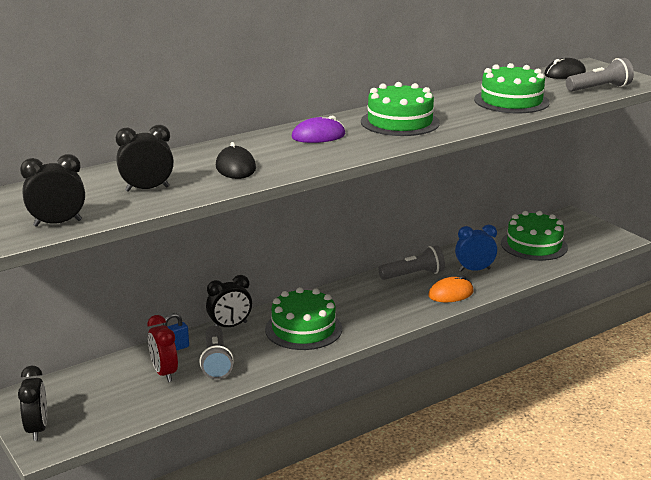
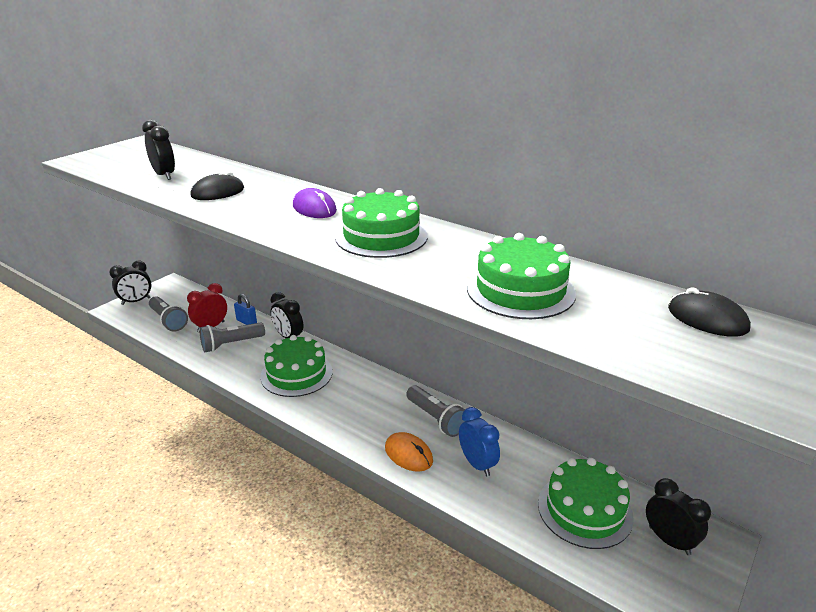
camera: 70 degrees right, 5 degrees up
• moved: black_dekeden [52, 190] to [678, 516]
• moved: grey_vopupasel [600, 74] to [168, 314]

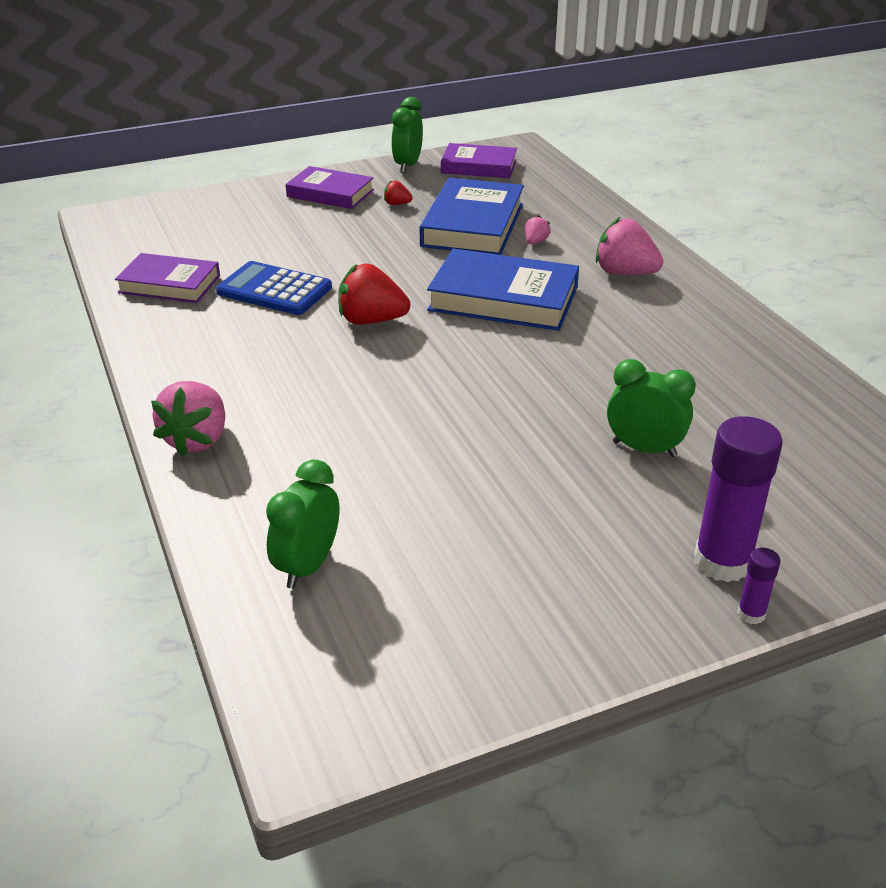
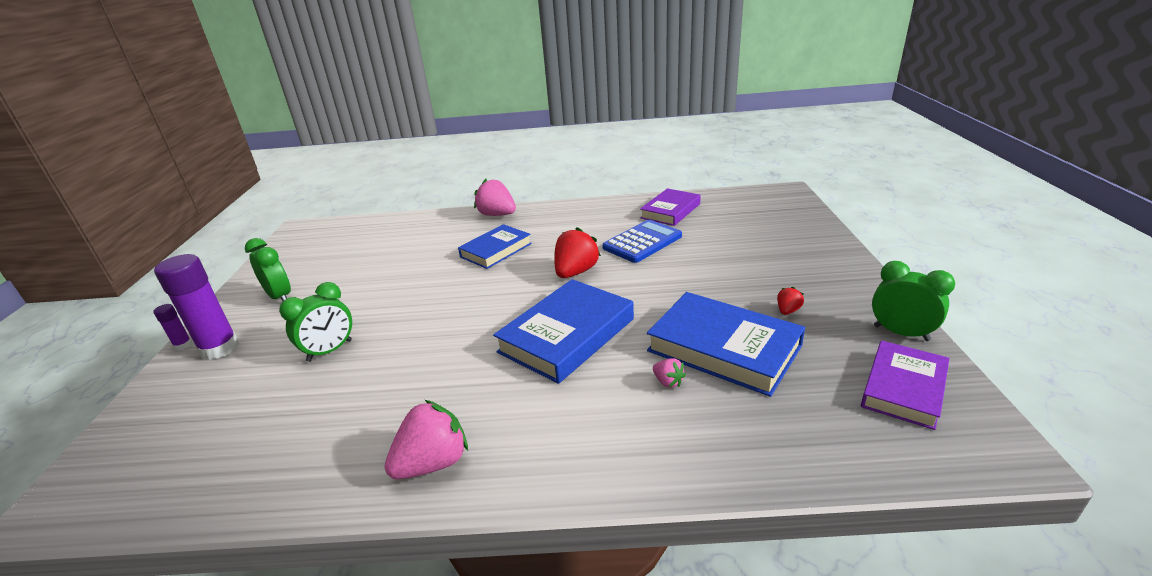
camera: 115 degrees right, 5 degrees down
• removed: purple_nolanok [330, 187]
• added: blue_nolanok [495, 246]
• moved: green_dekeden [303, 524] to [268, 269]
• moved: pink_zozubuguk [629, 246] to [426, 439]

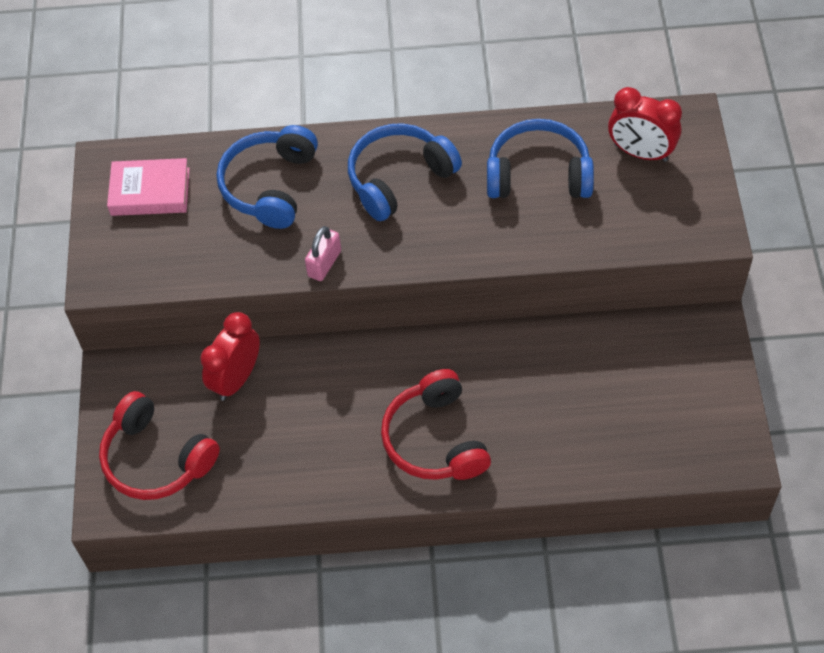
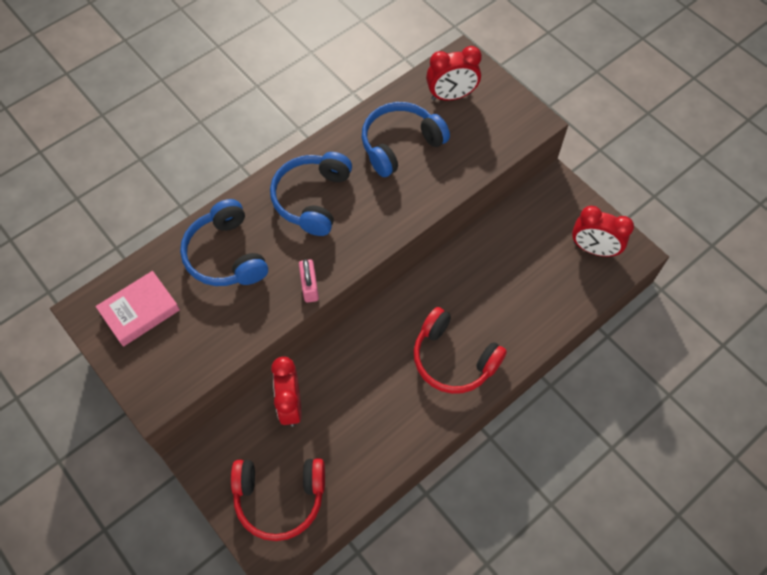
camera: 40 degrees left, 5 degrees up
• added: red_dekeden [603, 231]

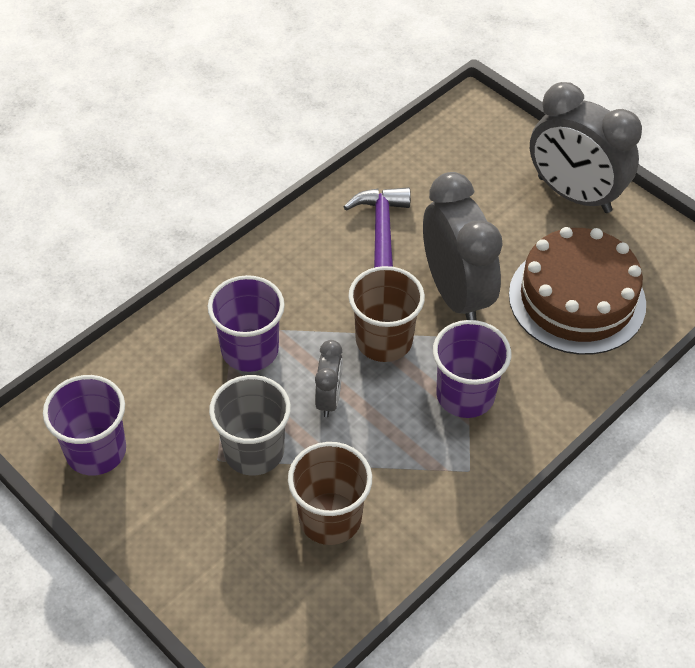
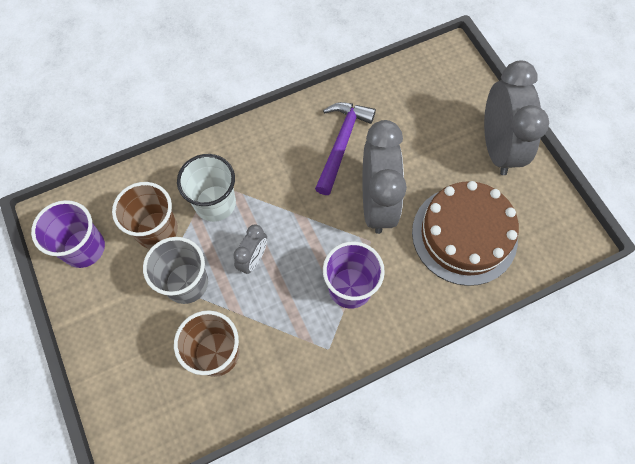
camera: 20 degrees right, 15 degrees up
• moved: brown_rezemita [386, 314] to [145, 215]
• recoloured: purple_rezemita [246, 323] to white_rezemita [206, 188]
• turned: grey_dekeden [586, 147] = [516, 117] 150 degrees counterclockwise

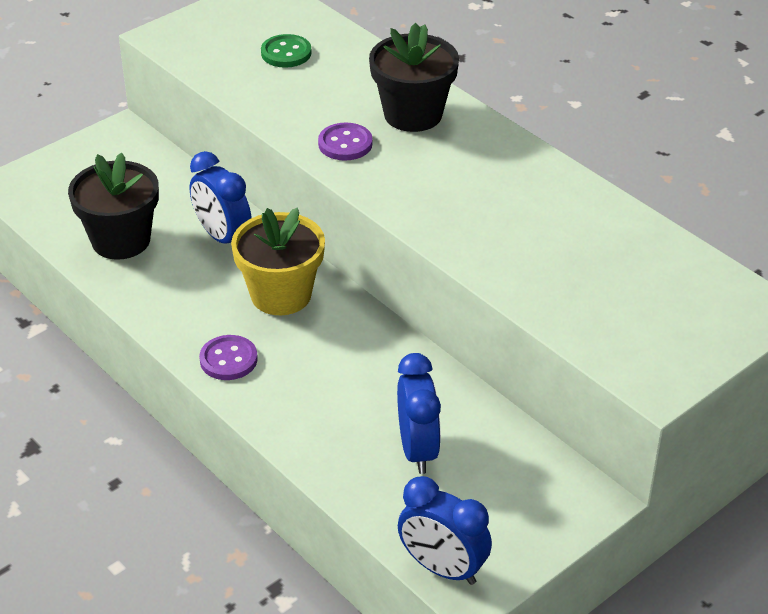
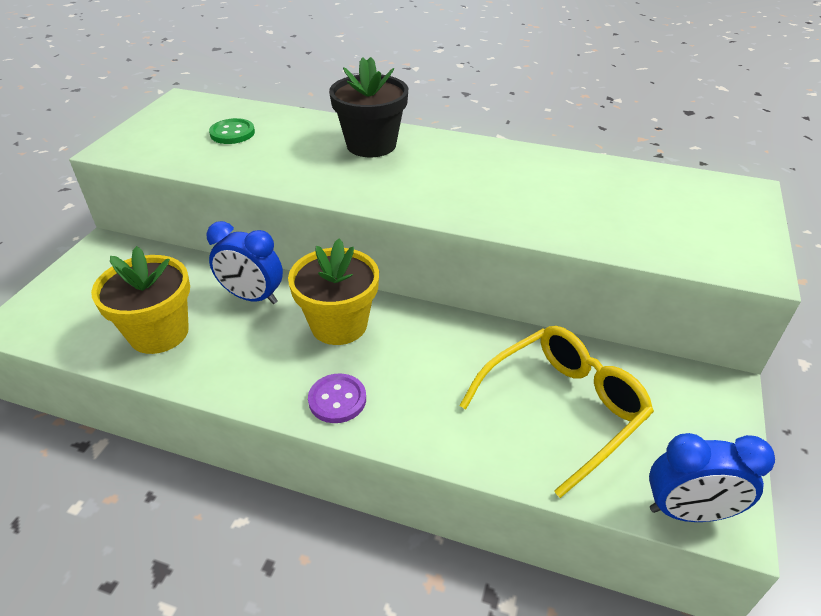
camera: 30 degrees left, 0 degrees up
• removed: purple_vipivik [345, 142]
• replaced: blue_dekeden [419, 413] to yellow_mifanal [556, 412]
• recoloured: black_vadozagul [113, 206] to yellow_vadozagul [140, 300]

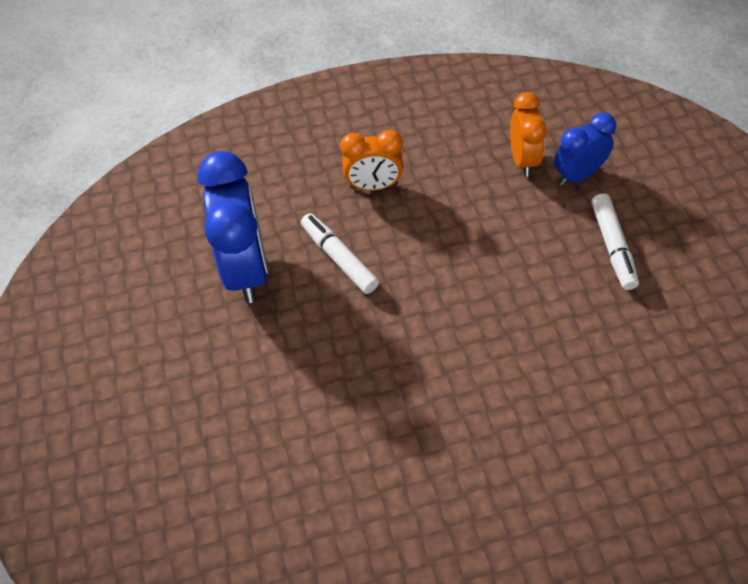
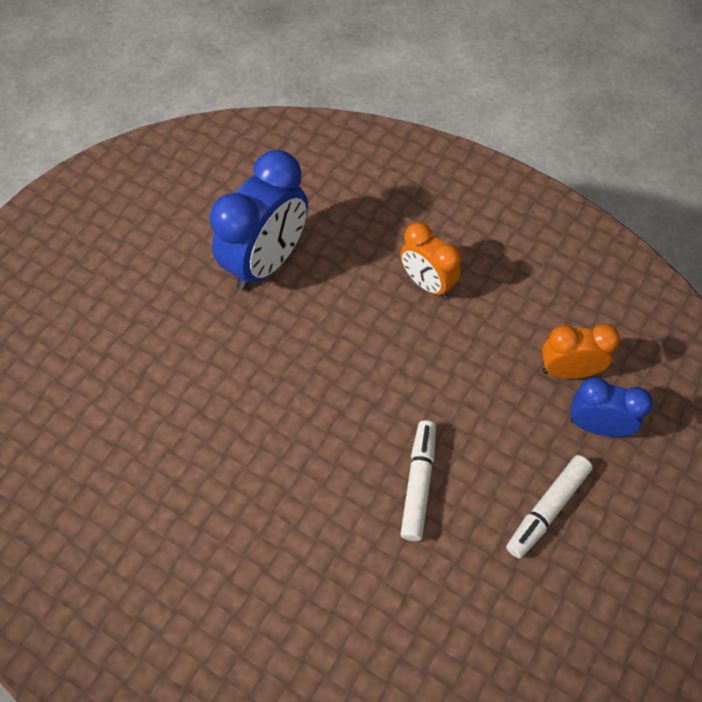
camera: 45 degrees right, 5 degrees up
• moved: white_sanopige [340, 253] to [418, 480]
• turned: orange_dekeden [528, 134] = [581, 351] 135 degrees counterclockwise

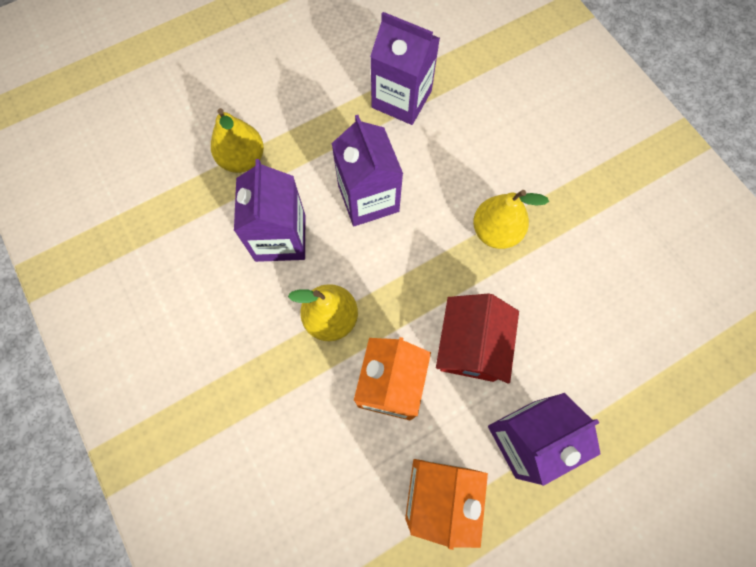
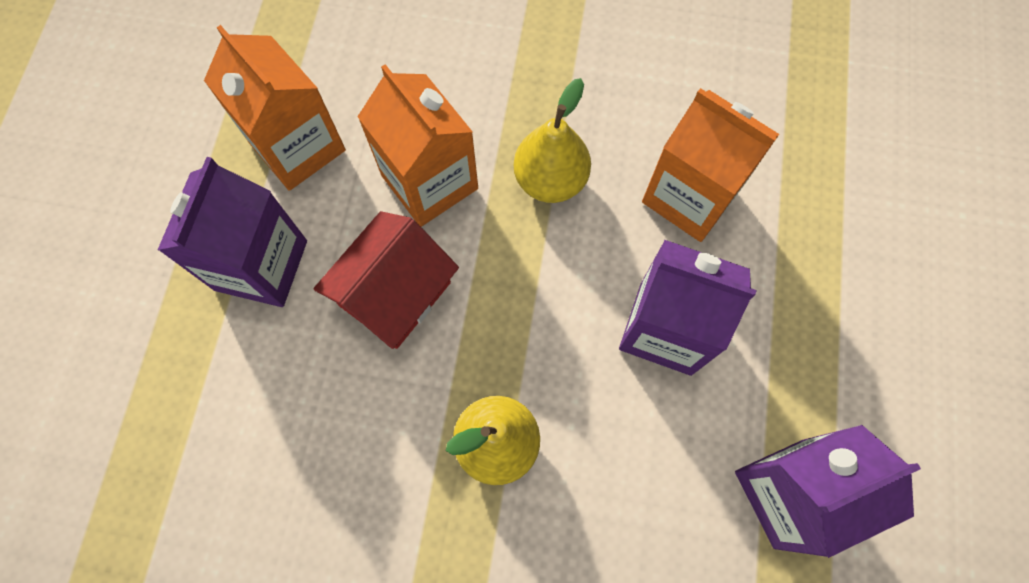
camera: 130 degrees right, 0 degrees up
• removed: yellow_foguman [237, 140]
• recoloured: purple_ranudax [269, 210] to orange_ranudax [710, 165]
• turned: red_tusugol [477, 339] = [386, 280] 75 degrees clockwise

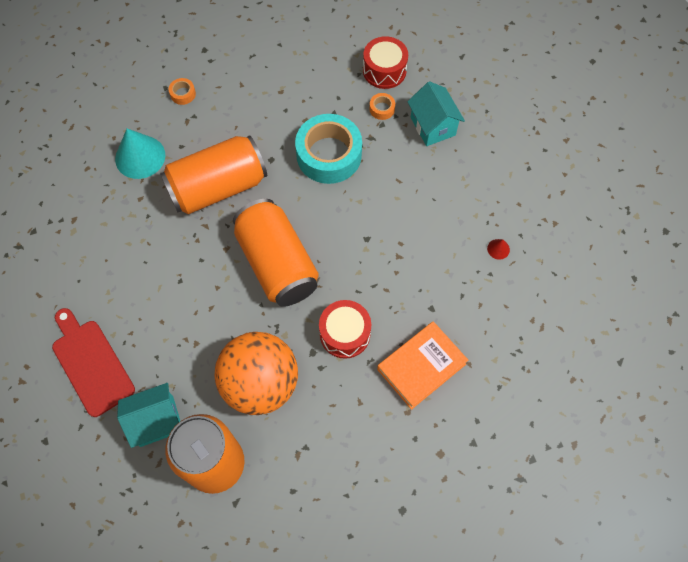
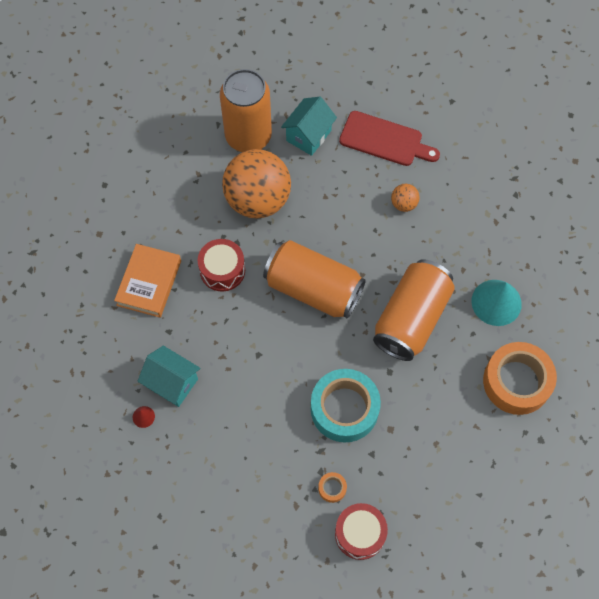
camera: 145 degrees right, 0 degrees up
• added: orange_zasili [405, 198]
• moved: turquoise_tusugol [436, 113] to [169, 376]
• resized: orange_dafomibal [182, 91] = [520, 378] x2.49

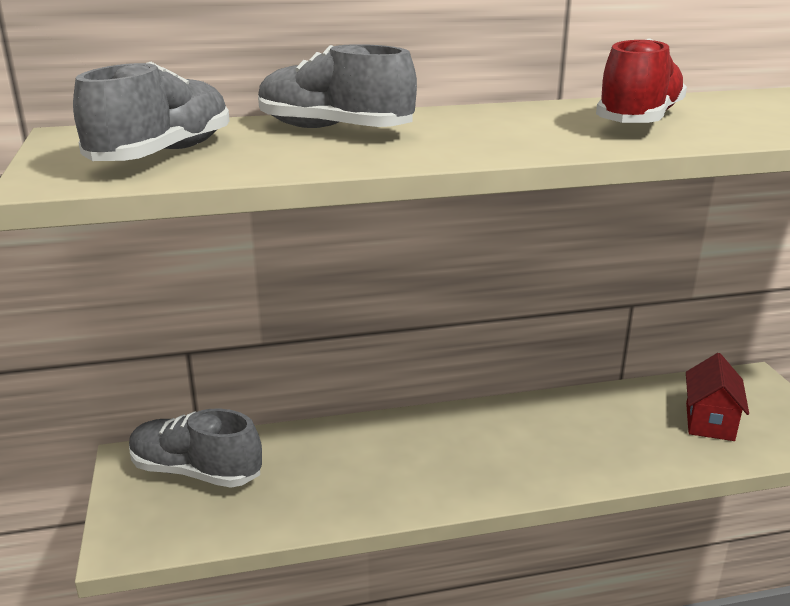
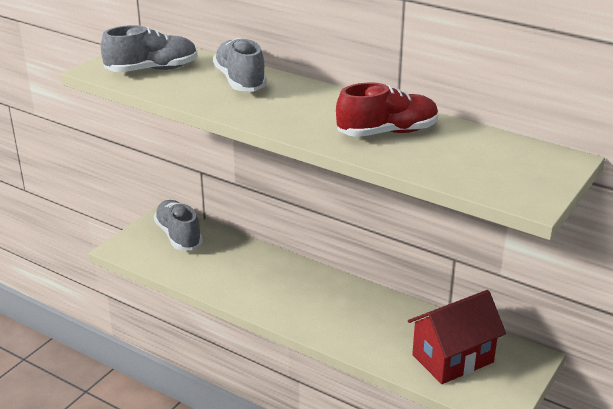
camera: 45 degrees right, 5 degrees up
• resized: red_tusugol [717, 397] = [457, 337] x1.57

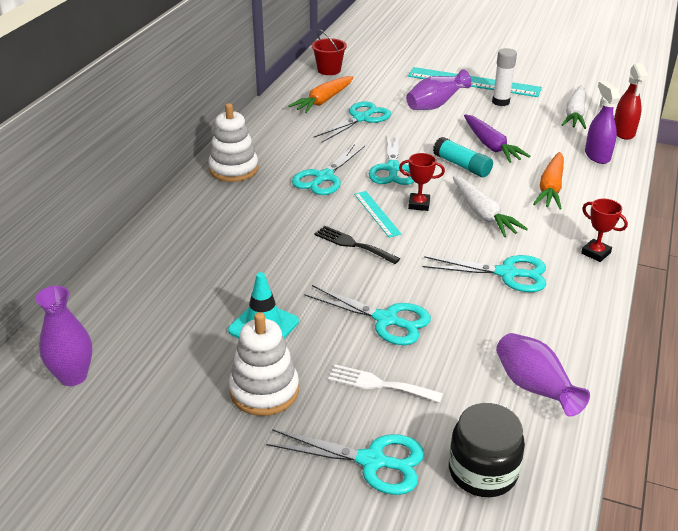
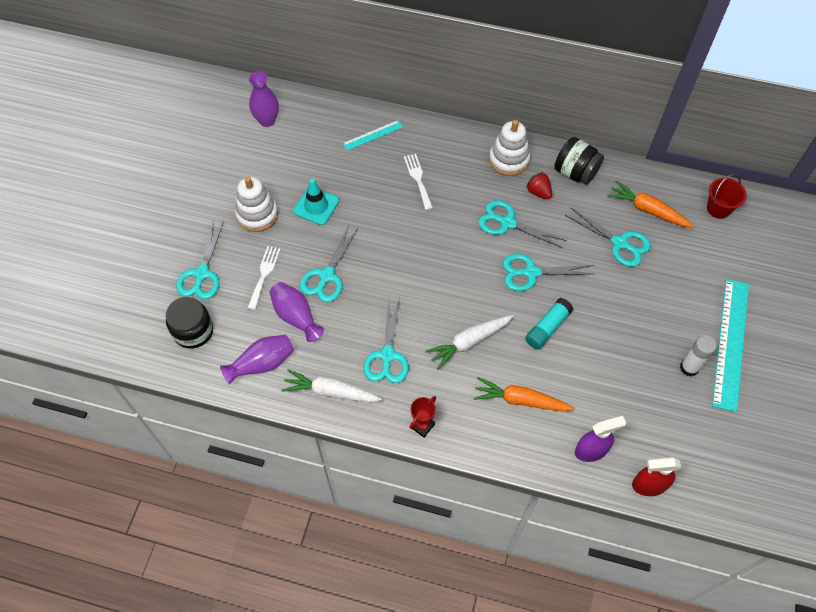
camera: 85 degrees right, 25 degrees up
• removed: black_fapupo [357, 245]
• removed: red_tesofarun [422, 182]
• removed: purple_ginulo [497, 138]
• added: white_fapupo [418, 182]
• added: red_zozubuguk [539, 185]
• added: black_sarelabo [579, 161]
• moved: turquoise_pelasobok [377, 214] to [372, 135]
• moved: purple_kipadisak [438, 89] to [297, 312]
• moved: white_ginulo [574, 107] to [332, 385]

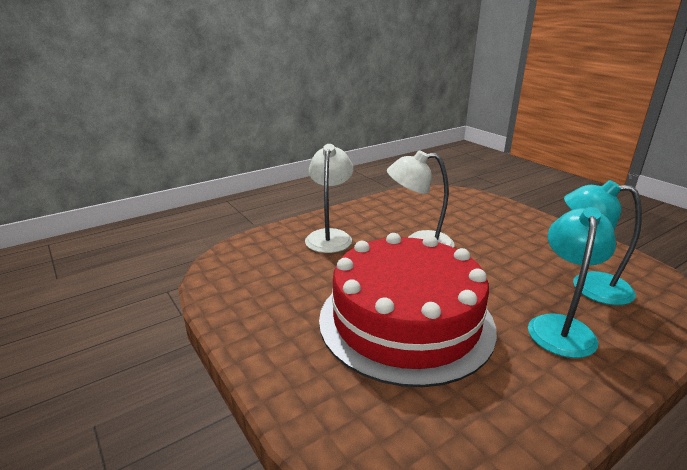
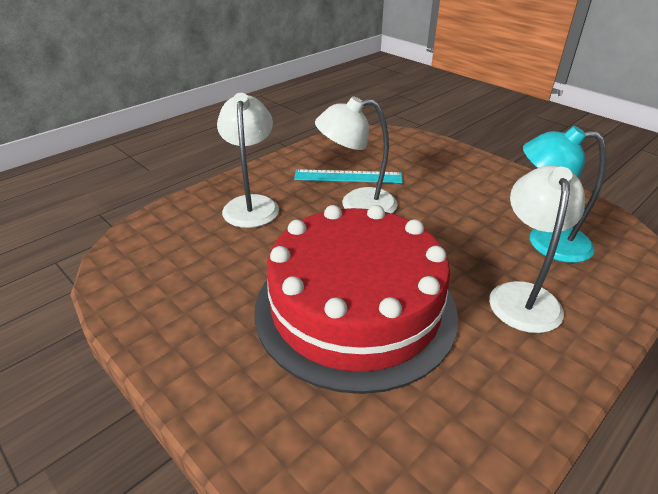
camera: 10 degrees left, 10 degrees up
• added: turquoise_pelasobok [348, 176]
• recoloured: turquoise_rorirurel [572, 282] to white_rorirurel [537, 249]

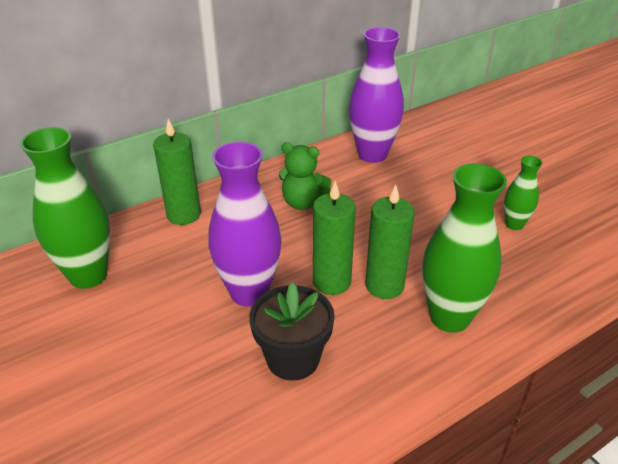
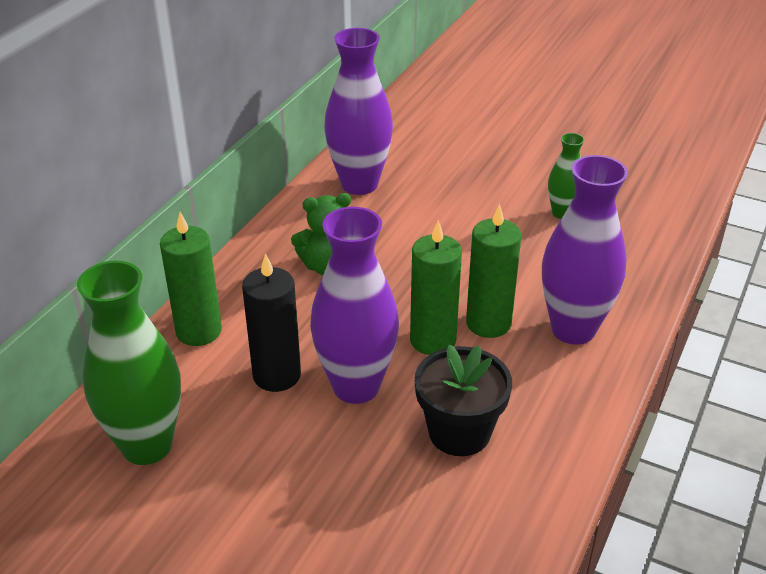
camera: 30 degrees left, 0 degrees up
• added: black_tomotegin [271, 322]
• recoloured: green_kipadisak [464, 248] to purple_kipadisak [585, 250]

